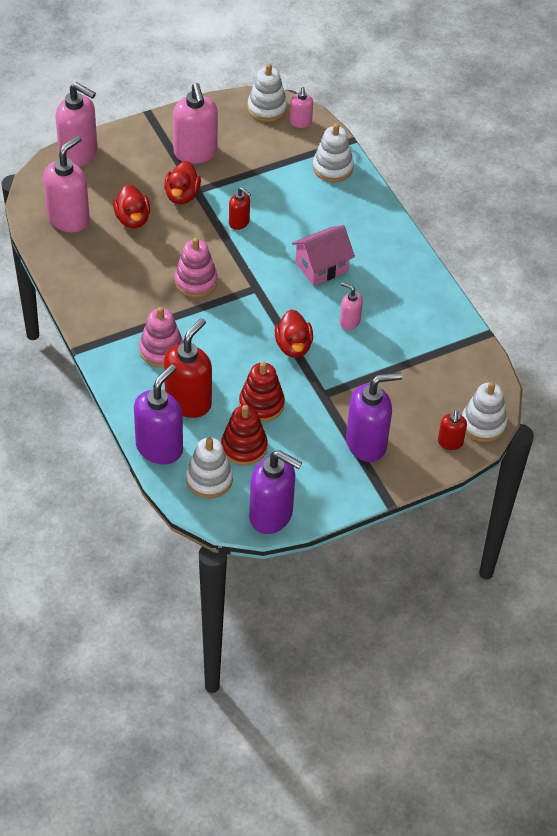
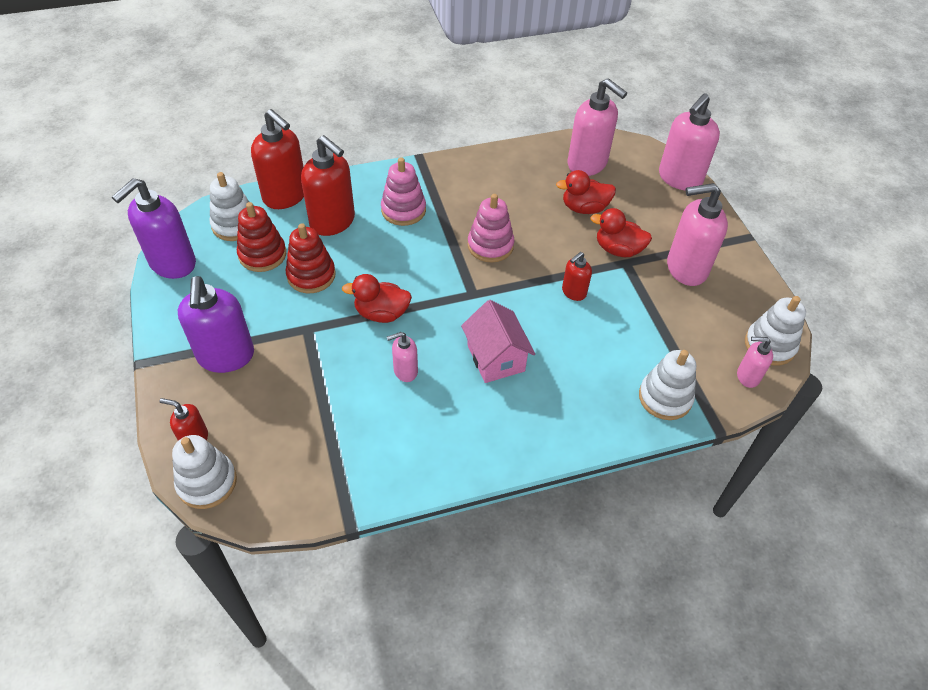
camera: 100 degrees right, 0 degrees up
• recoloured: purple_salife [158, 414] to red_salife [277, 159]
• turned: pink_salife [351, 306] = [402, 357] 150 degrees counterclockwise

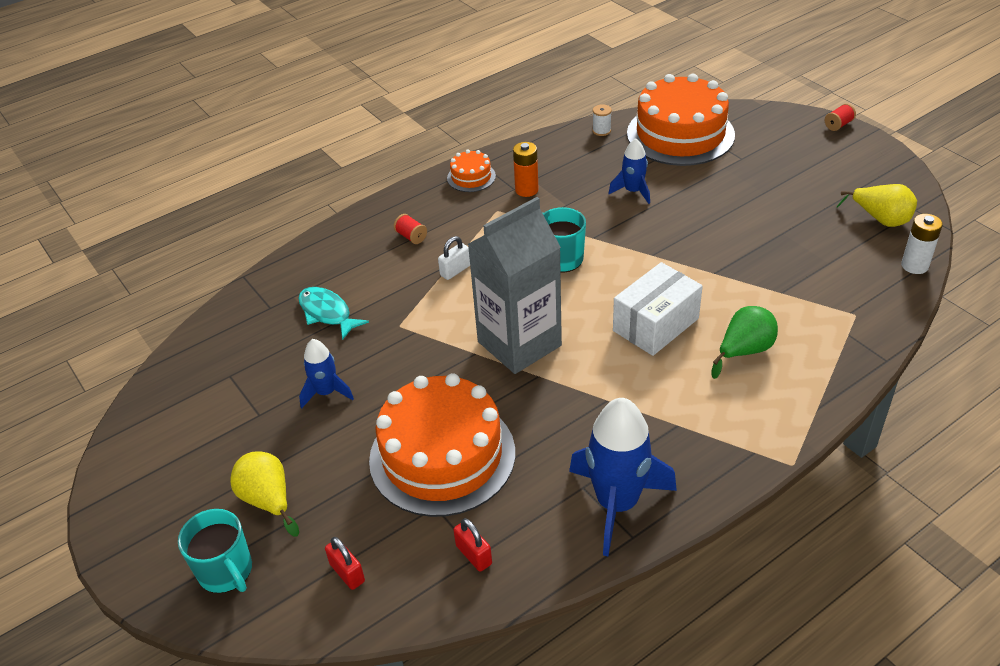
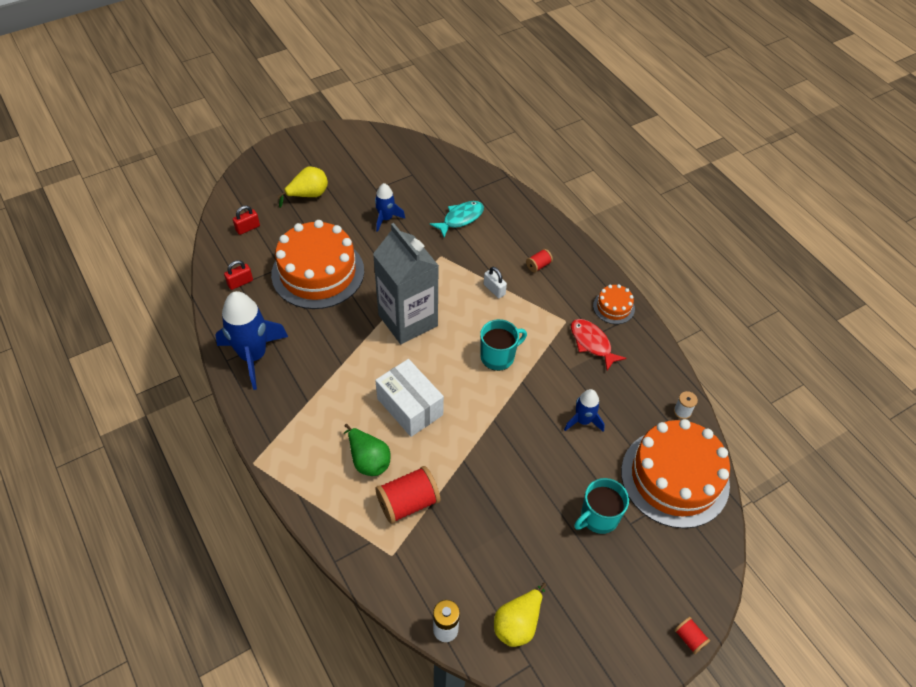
camera: 90 degrees right, 10 degrees up
• added: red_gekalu [408, 495]
• moved: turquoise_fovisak [215, 551] to [601, 506]
• replaced: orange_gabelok [526, 169] to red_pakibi [598, 344]

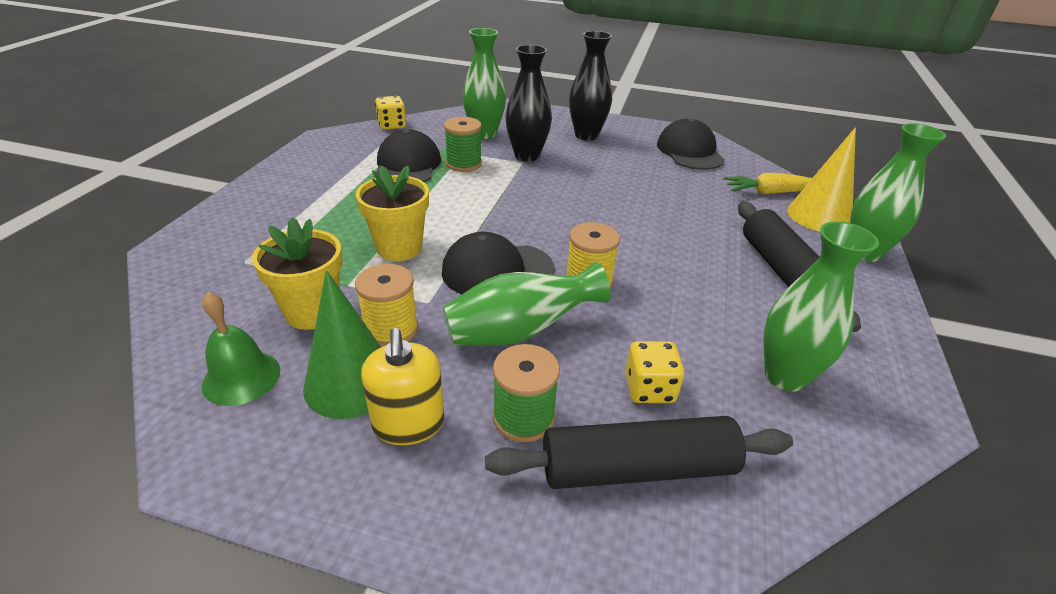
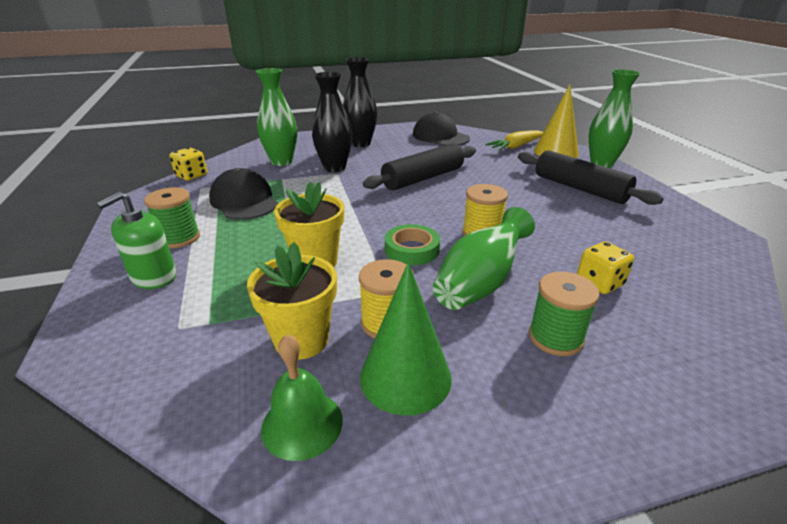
camera: 30 degrees left, 5 degrees down
• removed: yellow_salife [402, 386]
• removed: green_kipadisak [821, 306]
• added: green_salife [136, 240]
• moved: green_gekalu [463, 144] to [172, 217]
• moved: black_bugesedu [639, 452] to [419, 166]
• replaced: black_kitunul [498, 263] to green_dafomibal [412, 244]

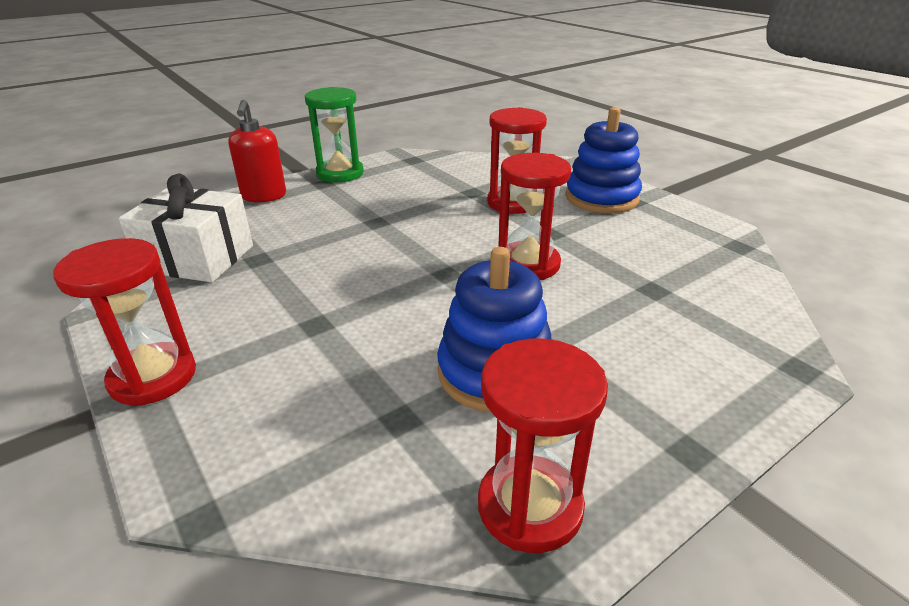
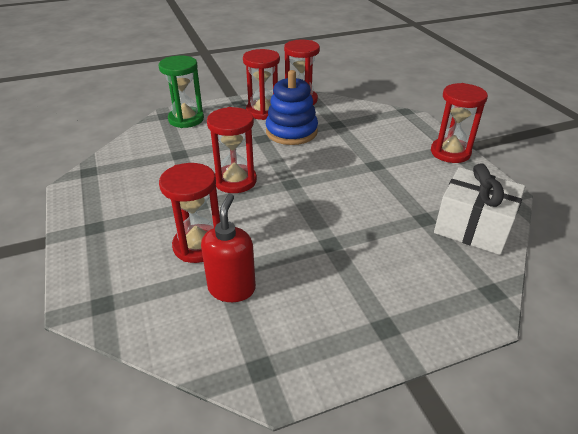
camera: 165 degrees left, 5 degrees up
• removed: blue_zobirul [603, 160]
• added: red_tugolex [261, 84]
• moved: red_salife [257, 151] to [228, 248]
• moved: green_tugolex [334, 134] to [181, 92]

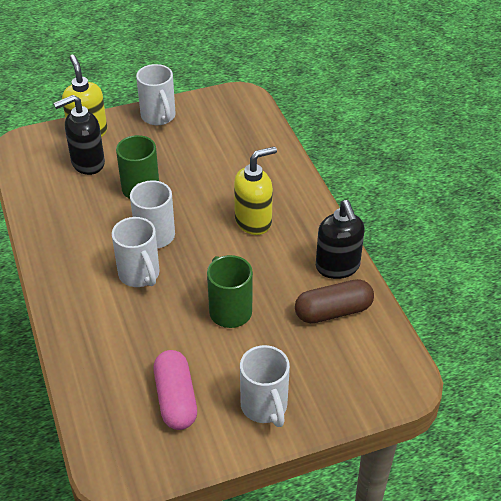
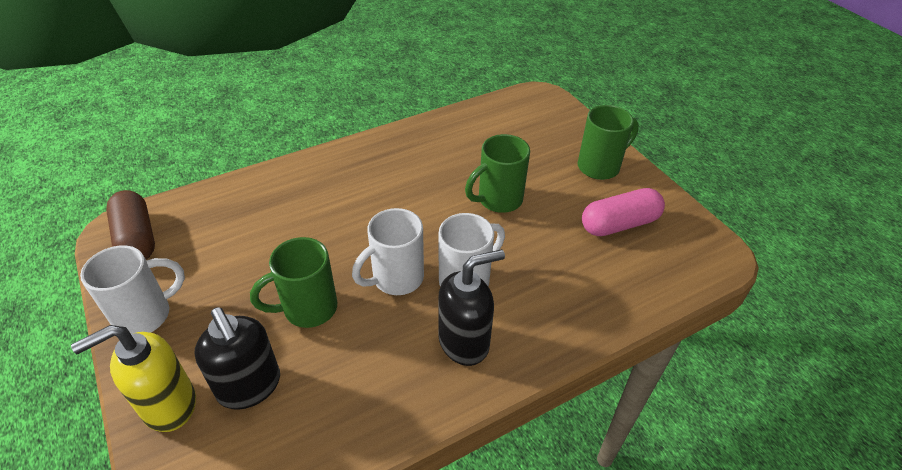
camera: 100 degrees left, 0 degrees up
• removed: yellow_salife [255, 190]
• moved: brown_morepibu [334, 301] to [130, 225]
• moved: black_salife [340, 239] to [471, 307]
• recoloured: white_fovisak [265, 386] to green_fovisak [608, 142]

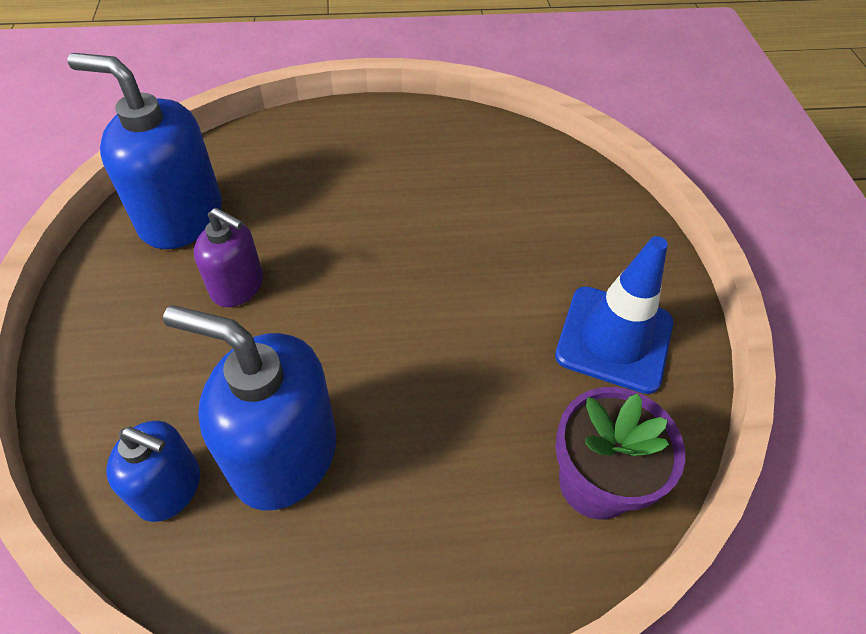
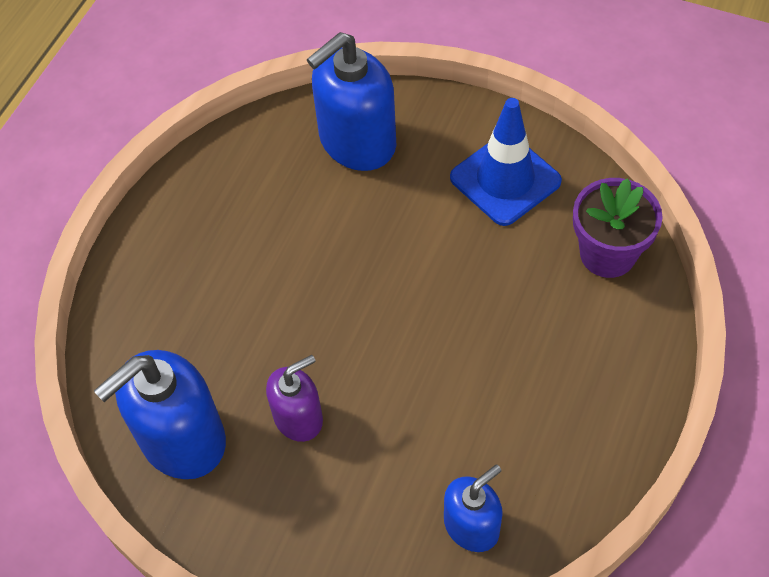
camera: 55 degrees left, 5 degrees up
• moved: blue_salife [249, 408] to [351, 101]

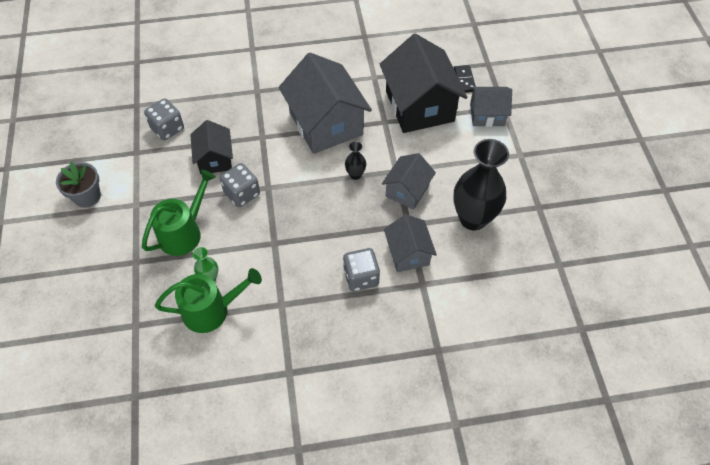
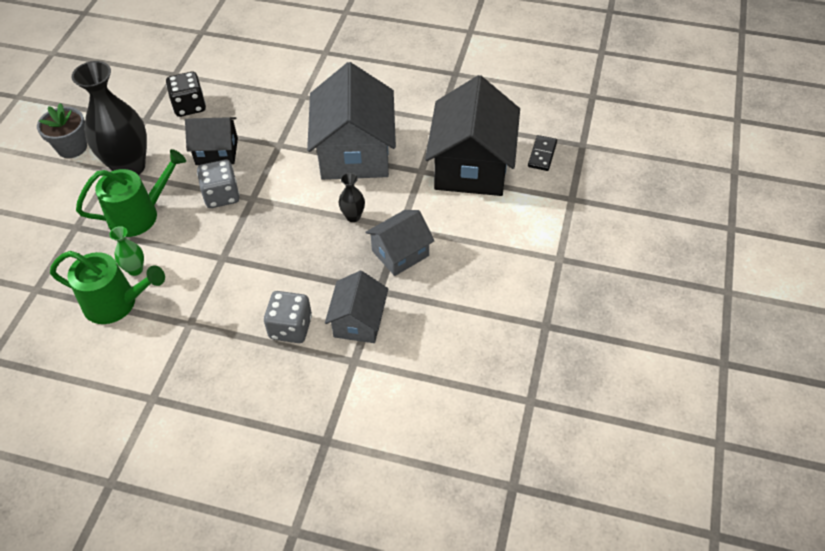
camera: 25 degrees right, 5 degrees down
• removed: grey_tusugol [491, 107]
• moved: black_kipadisak [481, 185] to [109, 118]
• recoloured: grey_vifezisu [164, 119] to black_vifezisu [186, 94]
• turned: black_tusugol [211, 147] = [211, 141] 75 degrees clockwise

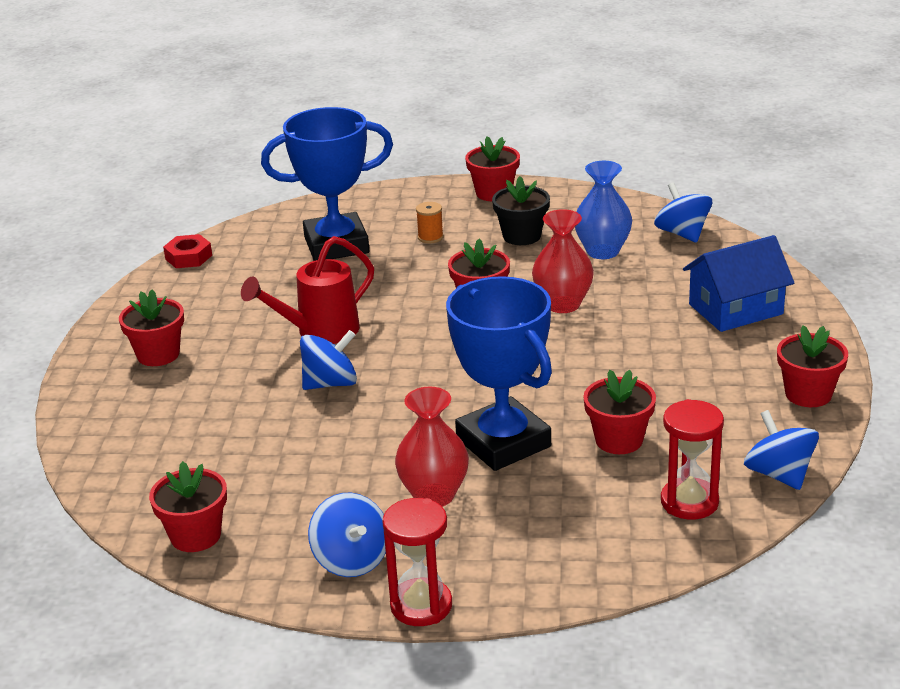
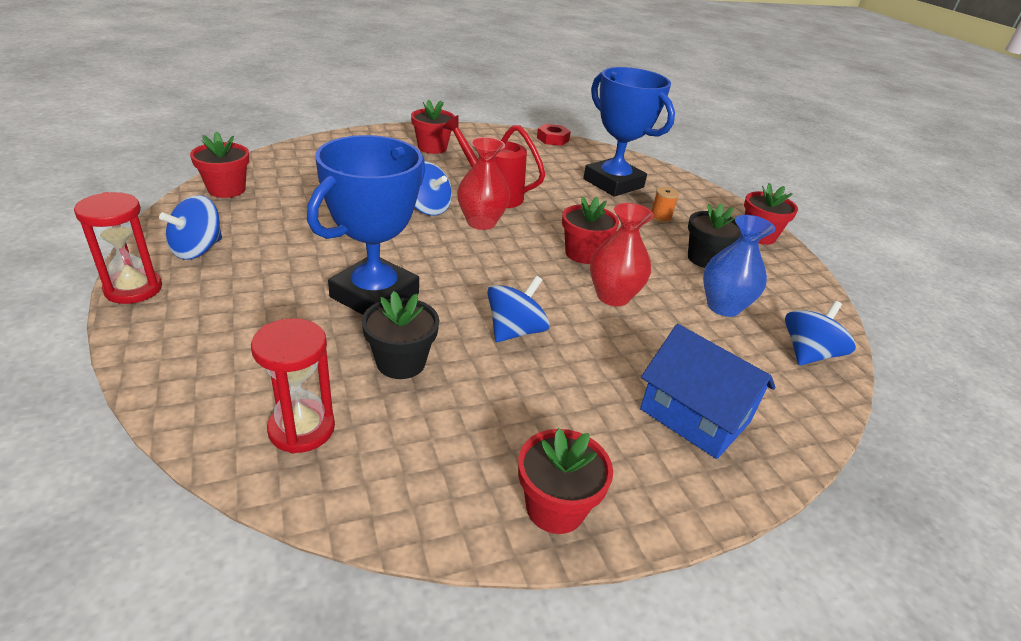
camera: 60 degrees right, 5 degrees up
• moved: red_kipadisak [432, 447] to [483, 183]
• moved: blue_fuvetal [781, 450] to [518, 309]
• recoloured: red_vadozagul [619, 412] to black_vadozagul [400, 335]

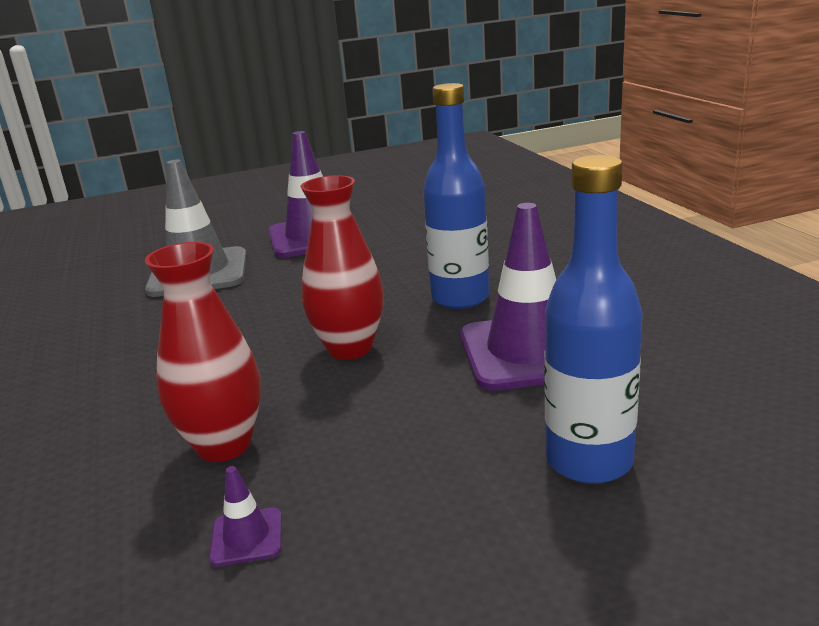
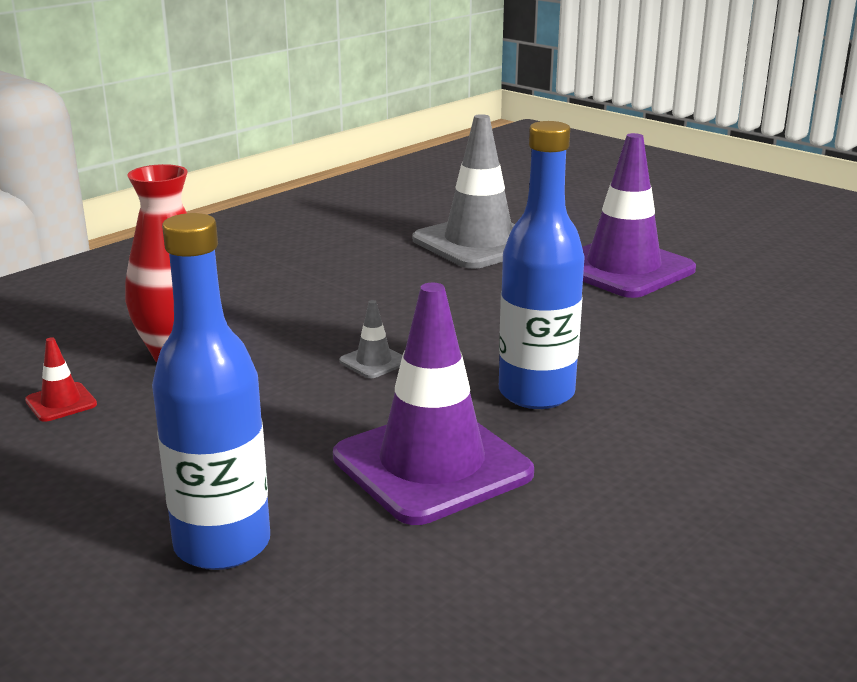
camera: 60 degrees right, 0 degrees up
• replaced: red_kipadisak [342, 267] to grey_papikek [371, 339]
• recoloured: purple_papikek [245, 516] to red_papikek [61, 379]

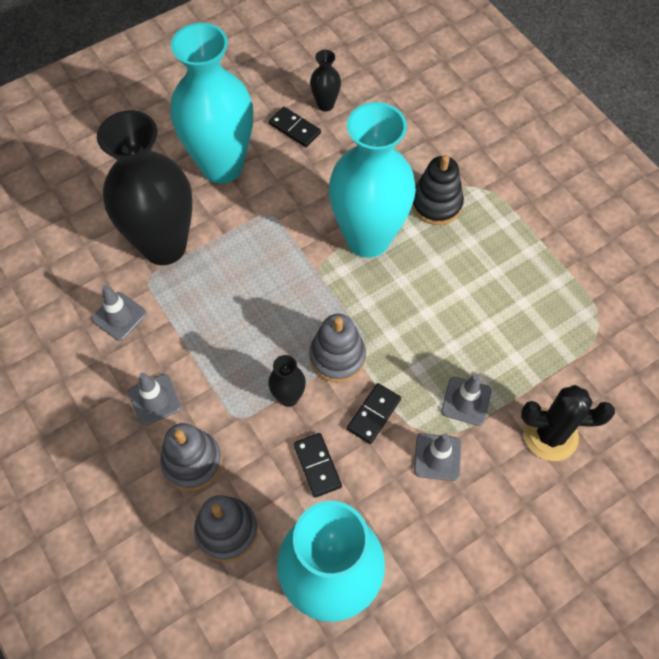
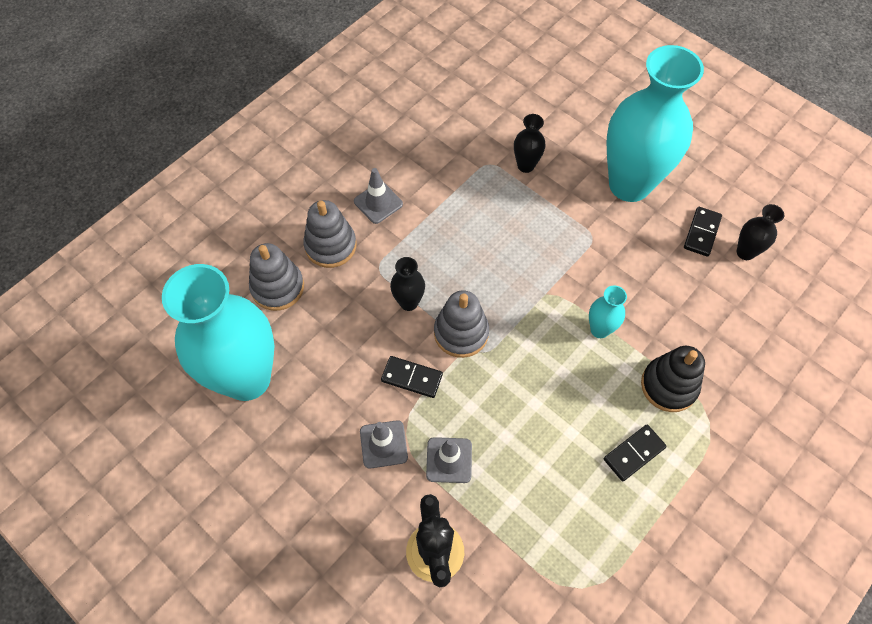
camera: 75 degrees right, 0 degrees up
• removed: grey_papikek [119, 313]
• moved: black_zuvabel [318, 465] to [635, 452]
• resized: black_kipadisak [145, 187] = [529, 143] x0.41
• resized: turquoise_kipadisak [372, 180] = [608, 311] x0.41

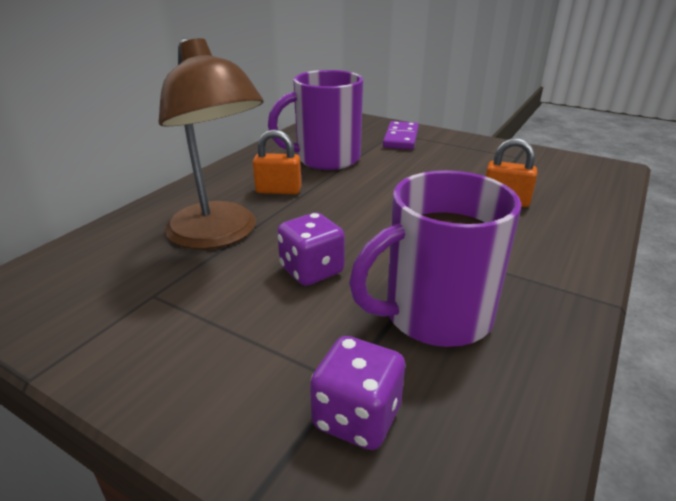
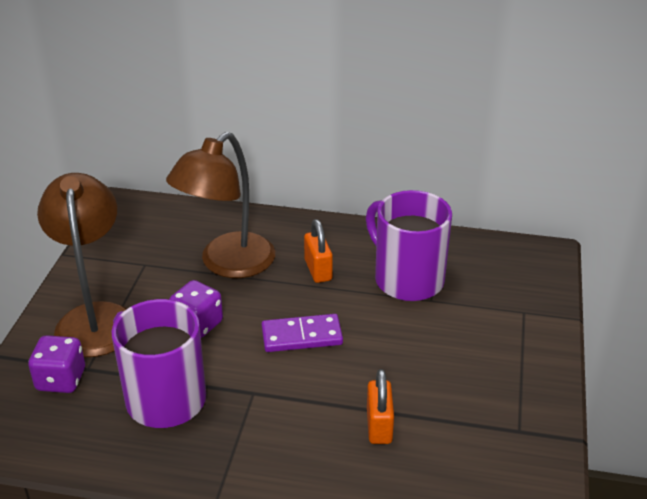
camera: 70 degrees right, 5 degrees up
• added: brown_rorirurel [82, 265]
• moved: purple_zuvabel [401, 135] to [302, 333]

